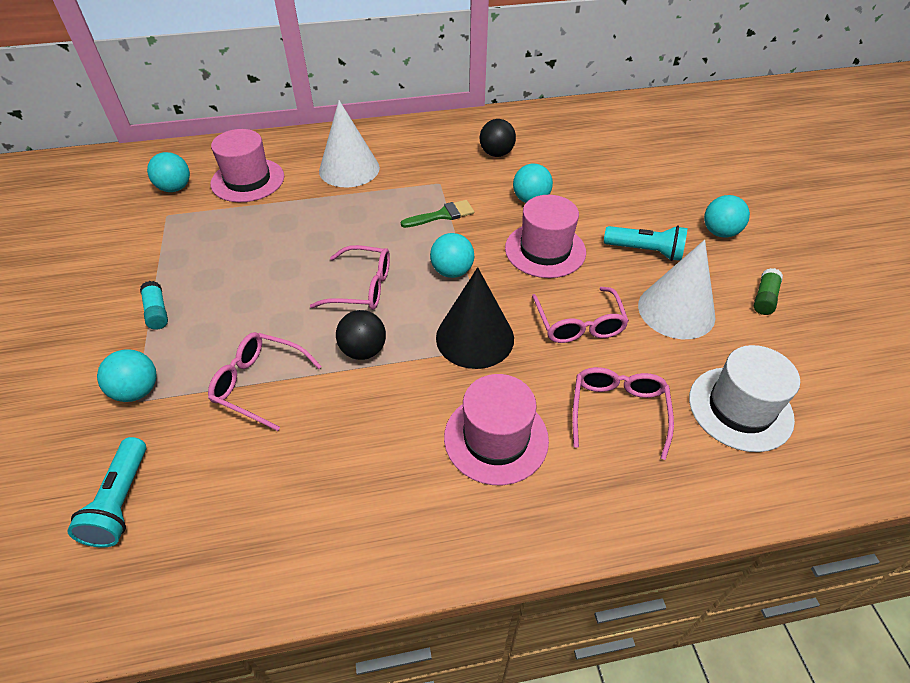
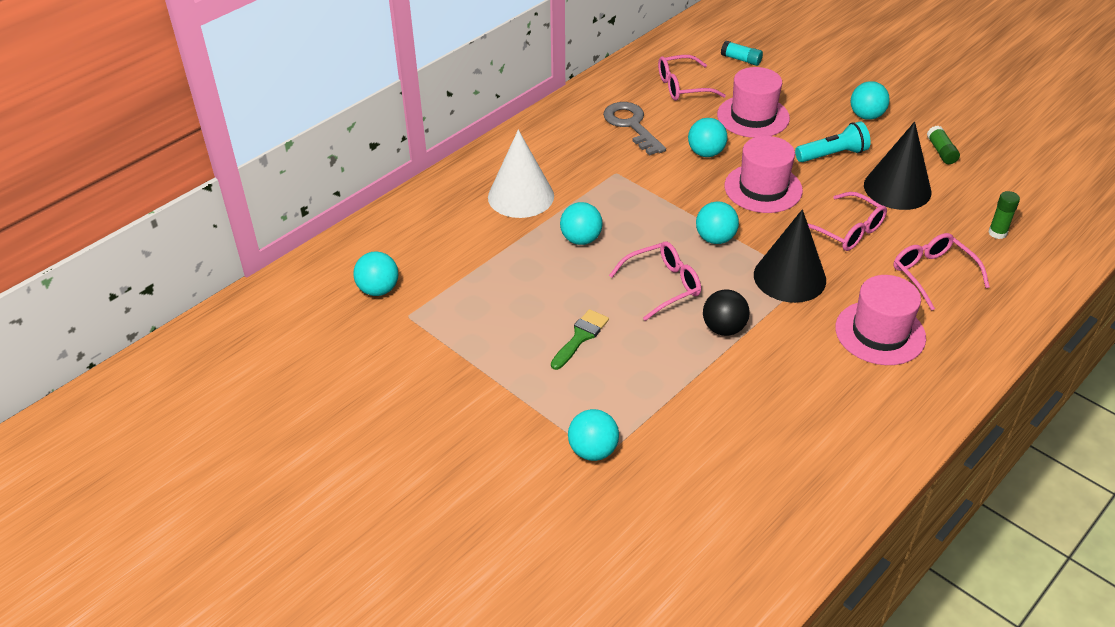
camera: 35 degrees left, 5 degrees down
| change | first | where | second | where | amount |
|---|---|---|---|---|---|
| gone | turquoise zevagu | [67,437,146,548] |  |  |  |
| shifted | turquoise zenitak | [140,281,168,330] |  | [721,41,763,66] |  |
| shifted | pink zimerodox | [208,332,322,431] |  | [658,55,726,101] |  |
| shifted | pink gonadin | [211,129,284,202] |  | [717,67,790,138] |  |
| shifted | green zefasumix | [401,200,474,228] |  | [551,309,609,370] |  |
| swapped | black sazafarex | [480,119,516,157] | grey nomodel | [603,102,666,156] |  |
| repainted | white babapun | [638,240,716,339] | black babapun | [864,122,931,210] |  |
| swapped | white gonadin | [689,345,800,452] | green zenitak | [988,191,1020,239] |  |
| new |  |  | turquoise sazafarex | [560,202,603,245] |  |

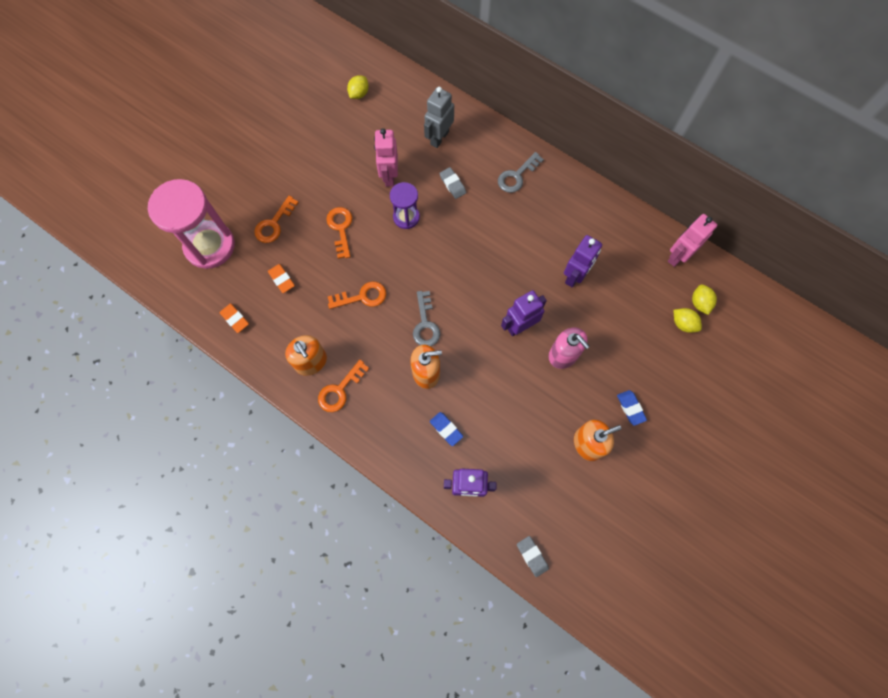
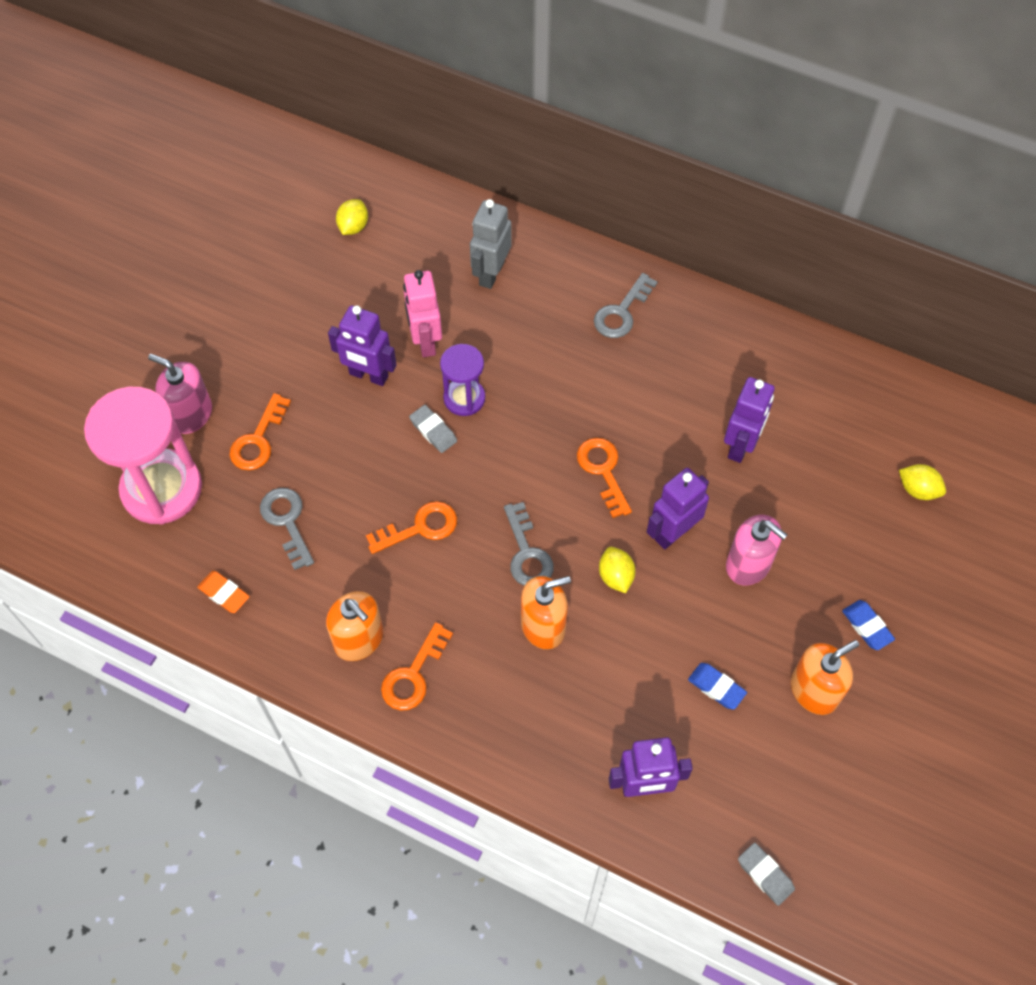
camera: 10 degrees left, 10 degrees down
| change | first | where | second | where | amount |
|---|---|---|---|---|---|
| swapped | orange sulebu | [268,264,295,293] | grey nomodel | [260,488,314,570] |  |
| shifted | orange nomodel | [326,207,352,259] |  | [577,438,632,518] |  |
| shifted | blue sulebu | [430,412,463,446] |  | [688,663,747,710] |  |
| shifted | grey sulebu | [439,167,466,199] |  | [409,405,457,453] |  |
| gone | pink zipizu | [668,214,717,267] |  |  |  |
| shifted | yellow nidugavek | [692,284,717,315] |  | [599,547,635,593] |  |
| new |  |  | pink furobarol | [148,354,212,434] |  |
| new |  |  | purple zipizu | [328,305,397,386] |  |

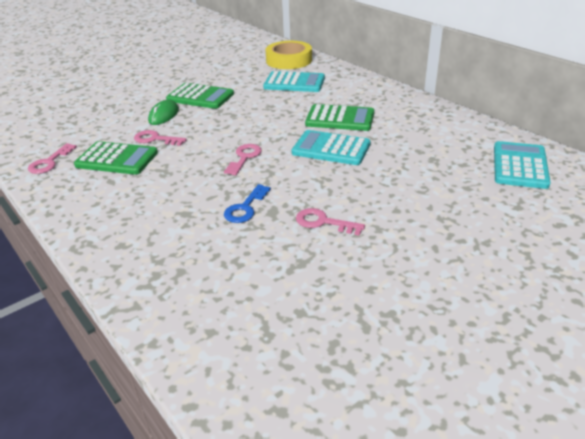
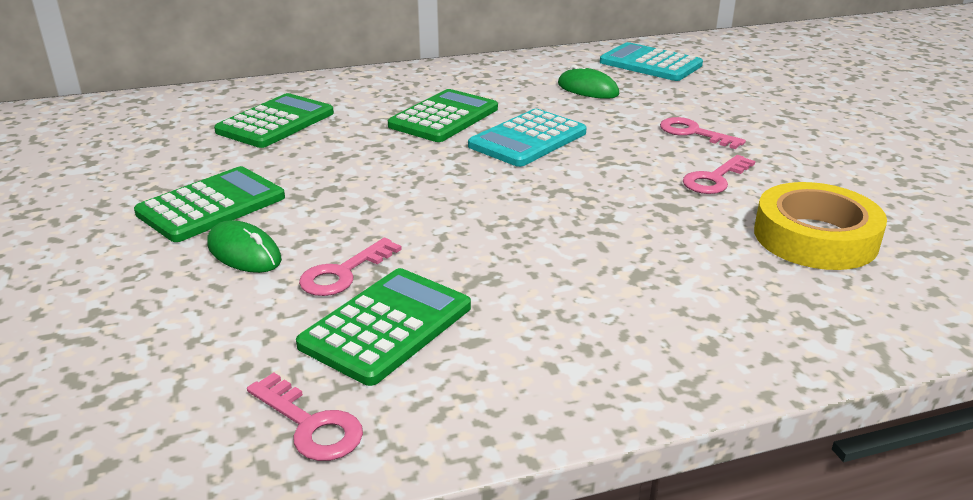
camera: 70 degrees left, 5 degrees down
| change | first | where | second | where | amount |
|---|---|---|---|---|---|
| shifted | pink nomodel | [224,144,262,175] |  | [660,117,746,149] |  |
| gone | blue nomodel | [224,184,271,223] |  |  |  |
| repainted | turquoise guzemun | [263,71,325,92] | green guzemun | [214,93,334,148] |  |
| shifted | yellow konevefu | [265,41,312,69] |  | [754,182,887,270] |  |
| new |  |  | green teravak | [558,65,620,99] |  |

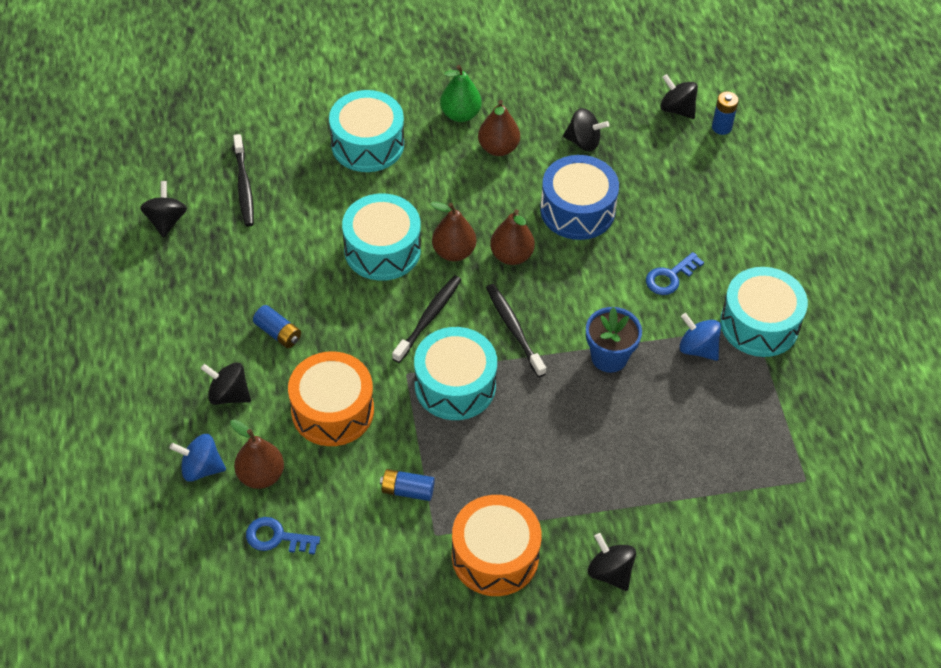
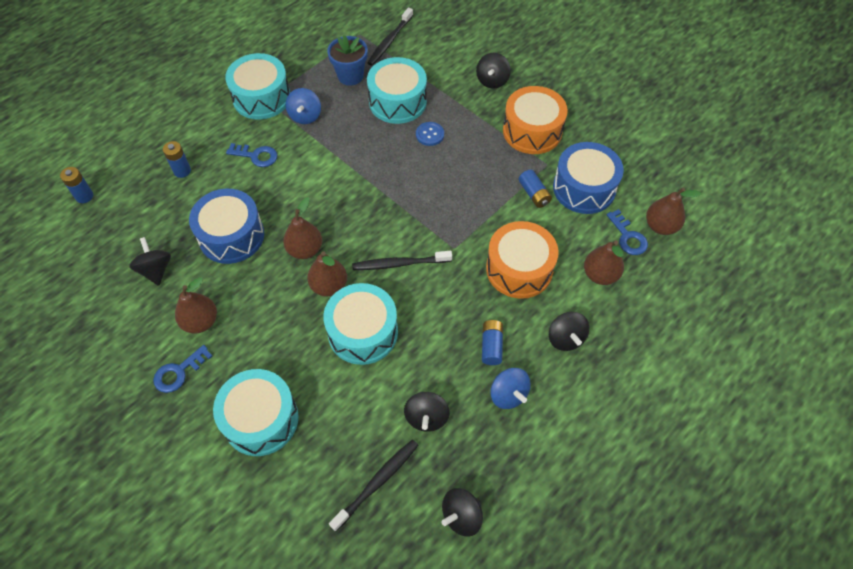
camera: 125 degrees left, 5 degrees up
| change | first | where | second | where | amount |
|---|---|---|---|---|---|
| shifted | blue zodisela | [170,434,226,482] |  | [490,368,531,409] |  |
| shifted | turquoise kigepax | [414,327,497,420] |  | [367,57,427,124] |  |
| swapped | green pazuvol | [440,65,482,122] | blue nomodel | [153,345,212,393] |  |
| shifted | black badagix | [486,284,546,377] |  | [367,8,413,66] |  |
| shifted | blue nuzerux | [586,307,642,373] |  | [327,35,368,86] |  |
| shifted | black zodisela | [660,74,698,119] |  | [404,392,450,432] |  |
| new |  |  | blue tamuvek | [163,141,191,178] |  |
| new |  |  | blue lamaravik | [416,122,444,146] |  |
| new |  |  | blue kigepax | [553,142,624,214] |  |
| new |  |  | brown pazuvol | [646,187,701,235] |  |

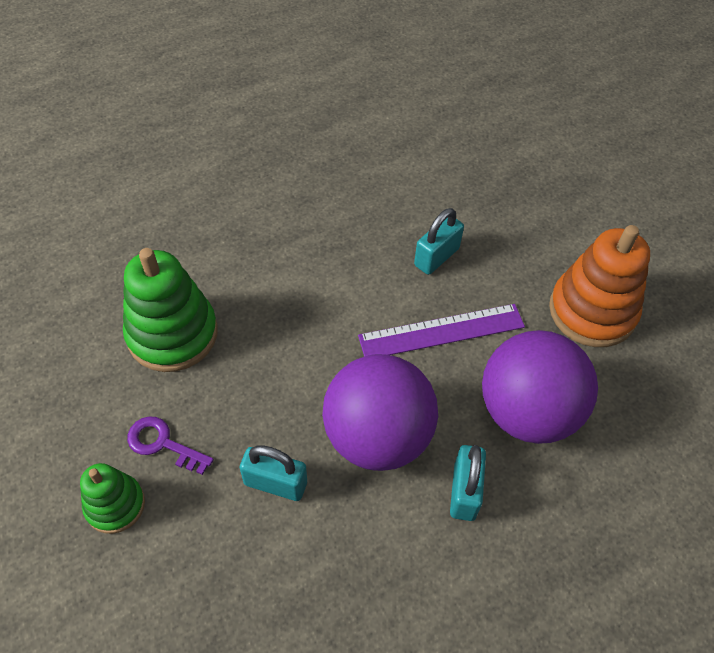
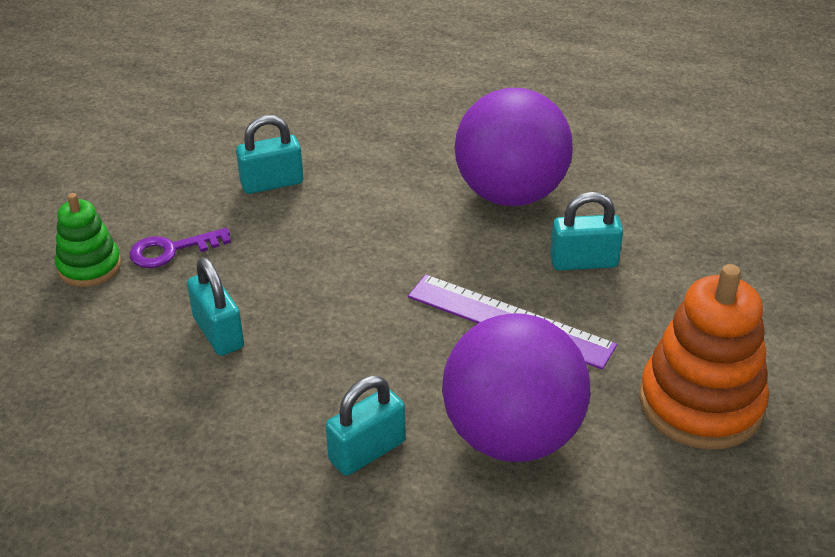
camera: 45 degrees right, 15 degrees down
| change | first | where | second | where | amount |
|---|---|---|---|---|---|
| swapped | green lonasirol | [123,248,218,372] | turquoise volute | [236,115,303,194] |  |
| rotated | purple nomodel | [127,416,214,475] |  | [129,228,231,268] | 90 degrees counterclockwise |
| shifted | purple sazafarex | [322,354,438,471] |  | [454,88,573,206] |  |

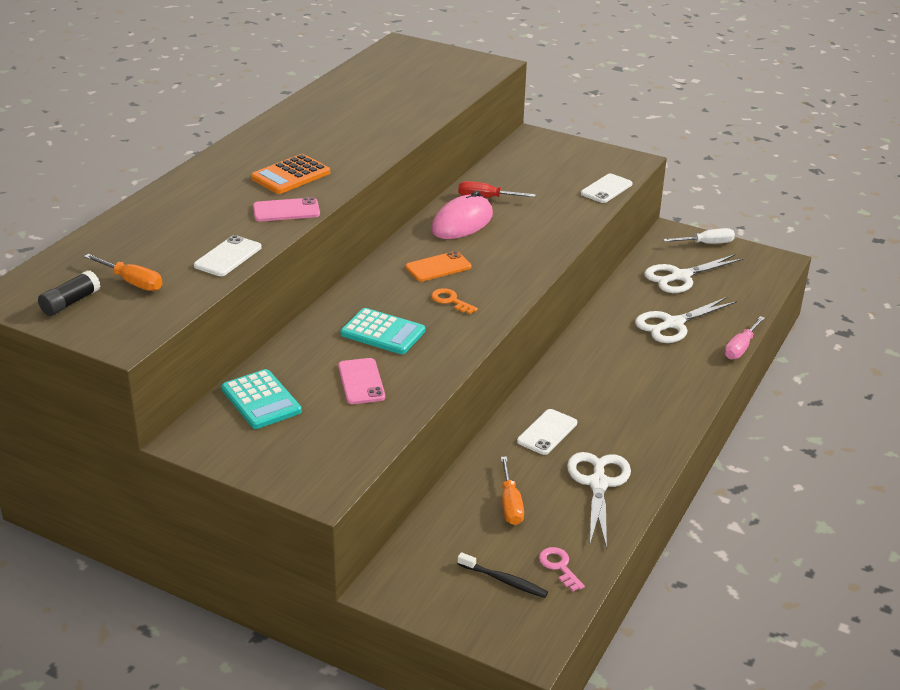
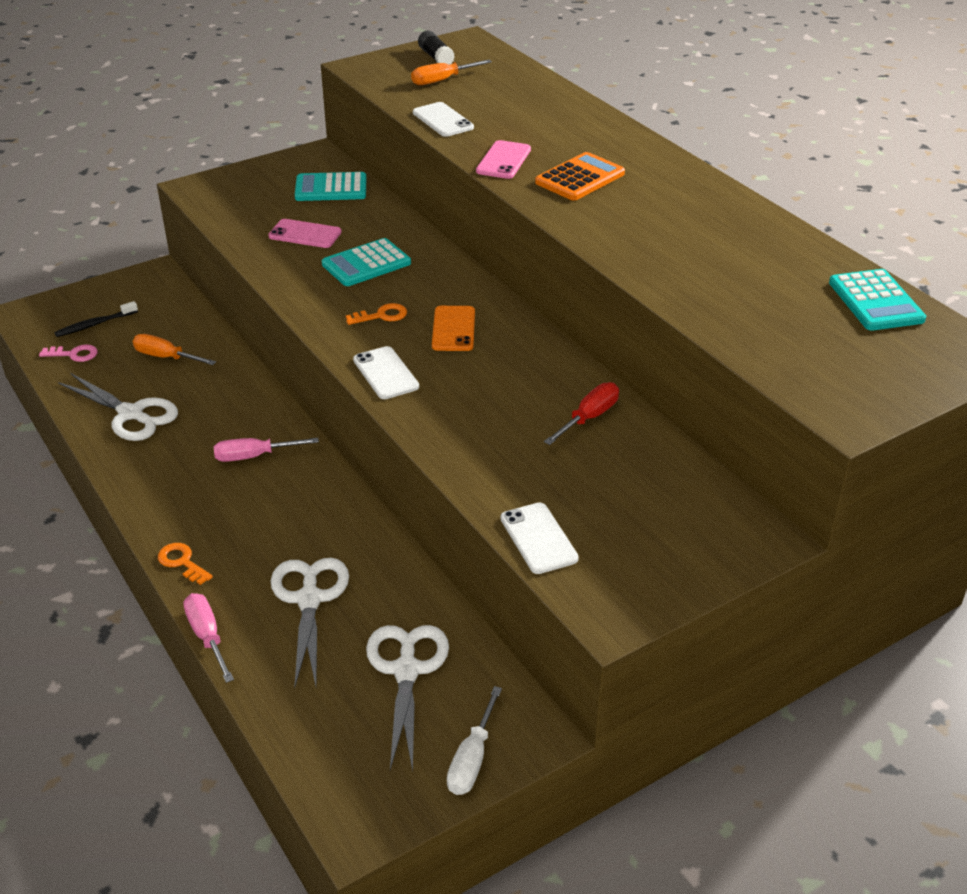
camera: 120 degrees right, 5 degrees up
| change | first | where | second | where | amount |
|---|---|---|---|---|---|
| rotated | orange guzemun | [251,154,330,194] |  | [535,152,625,201] | 60 degrees clockwise |
| gone | pink teravak | [431,191,493,239] |  |  |  |
| shifted | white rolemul | [517,409,577,455] |  | [353,346,419,399] |  |
| new |  |  | orange nomodel | [158,543,213,585] |  |
| new |  |  | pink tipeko | [214,438,319,462] |  |
| new |  |  | turquoise guzemun | [829,269,926,331] |  |

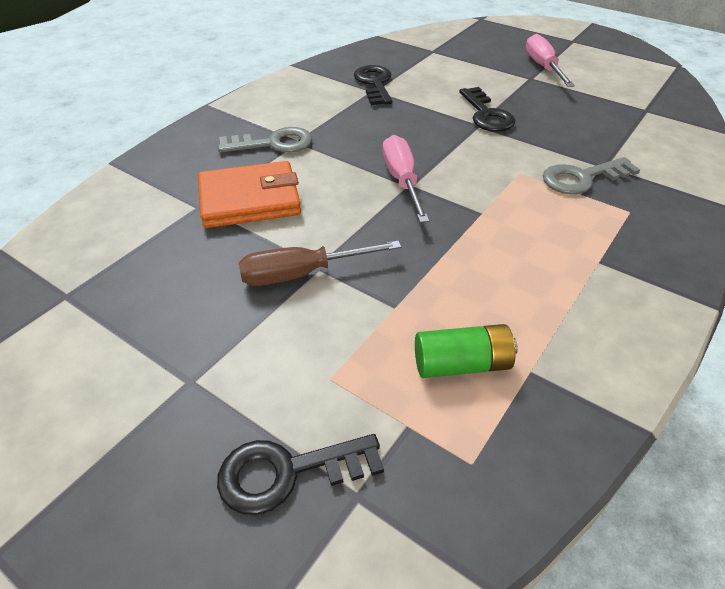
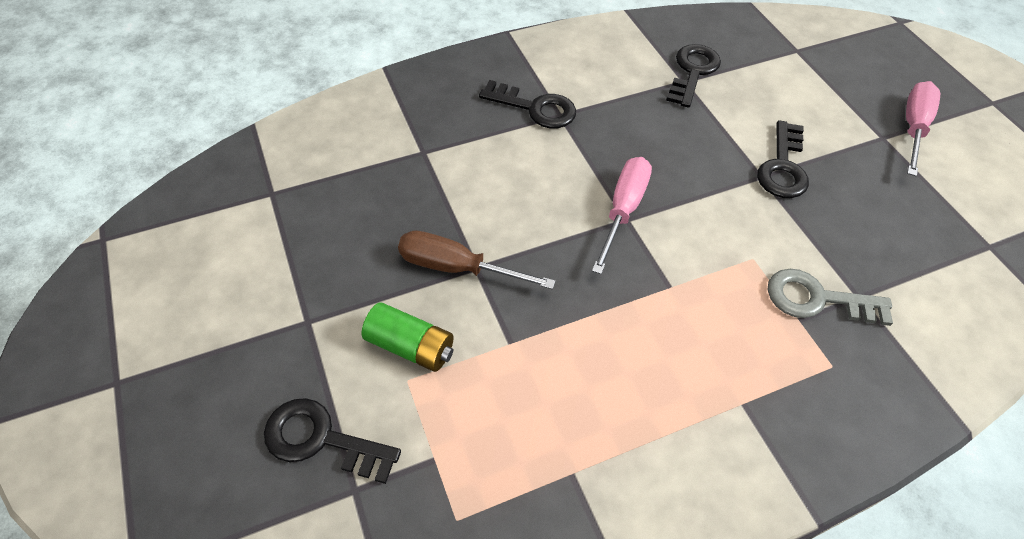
camera: 30 degrees right, 10 degrees up
| change | first | where | second | where | amount |
|---|---|---|---|---|---|
| gone | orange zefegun | [198,161,301,228] |  |  |  |
| repainted | grey nomodel | [218,127,312,153] | black nomodel | [479,80,576,128] |  |
| shifted | green tamuvek | [415,324,518,378] |  | [362,302,454,372] |  |

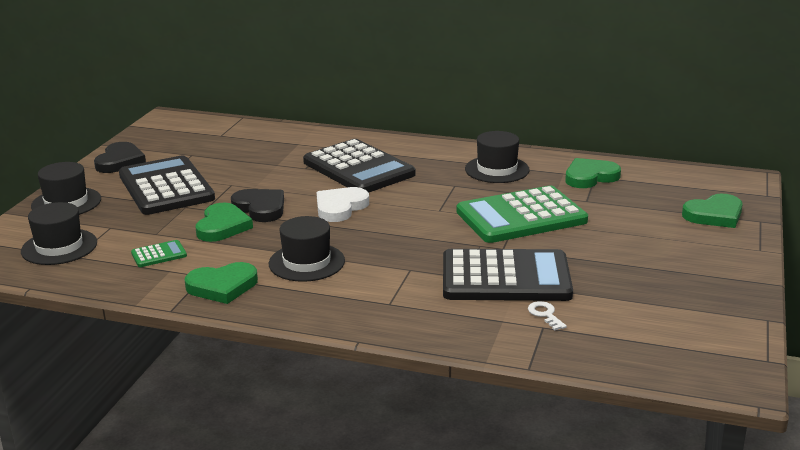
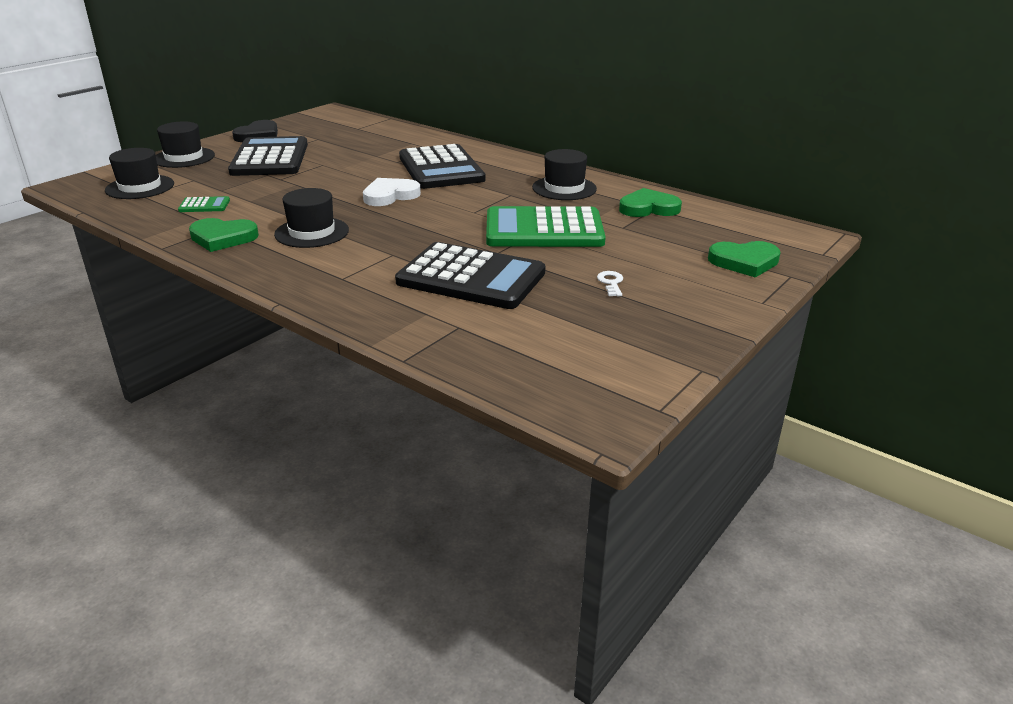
camera: 20 degrees right, 5 degrees up
| change | first | where | second | where | amount |
|---|---|---|---|---|---|
| gone | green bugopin | [195,203,253,242] |  |  |  |
| gone | black bugopin | [231,189,284,222] |  |  |  |
| shifted | white nomodel | [528,301,567,330] |  | [597,271,623,296] |  |

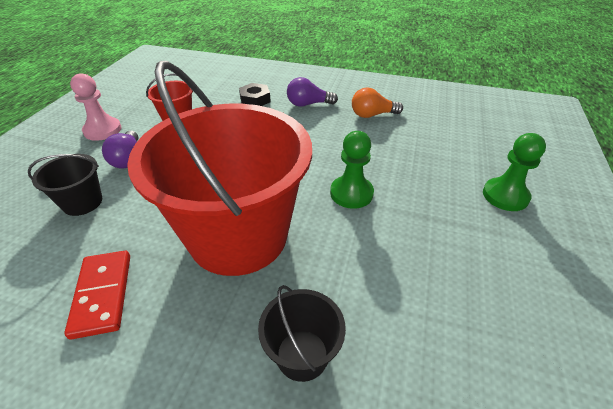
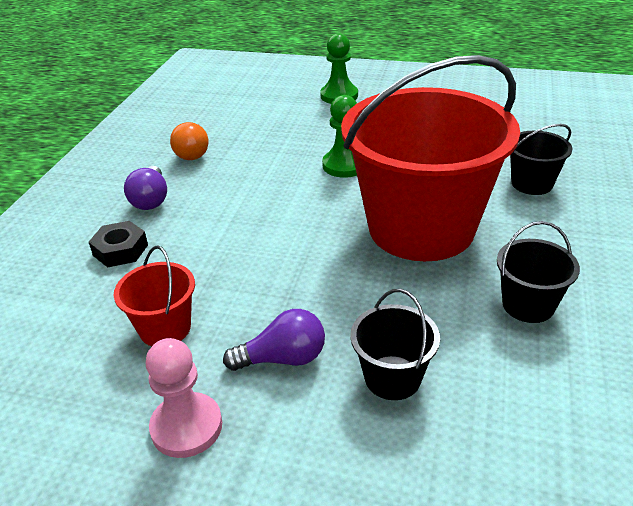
camera: 90 degrees left, 5 degrees down
| change | first | where | second | where | amount |
|---|---|---|---|---|---|
| swapped | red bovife | [64,251,130,340] | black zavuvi | [497,221,580,323] |  |

